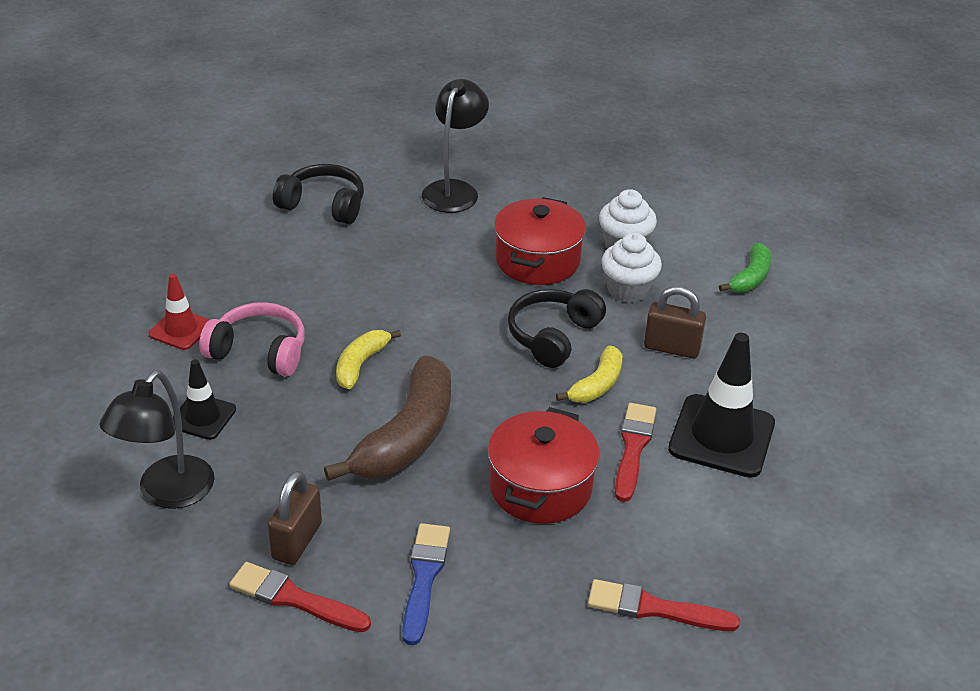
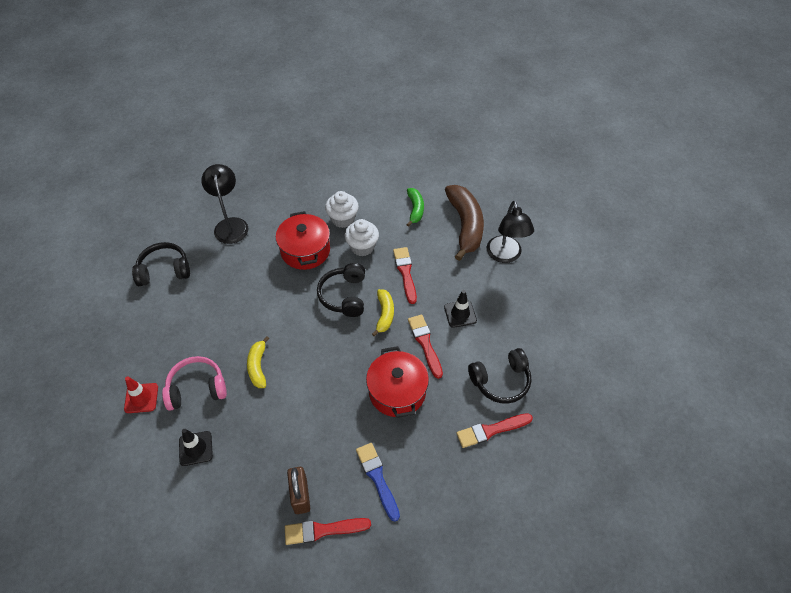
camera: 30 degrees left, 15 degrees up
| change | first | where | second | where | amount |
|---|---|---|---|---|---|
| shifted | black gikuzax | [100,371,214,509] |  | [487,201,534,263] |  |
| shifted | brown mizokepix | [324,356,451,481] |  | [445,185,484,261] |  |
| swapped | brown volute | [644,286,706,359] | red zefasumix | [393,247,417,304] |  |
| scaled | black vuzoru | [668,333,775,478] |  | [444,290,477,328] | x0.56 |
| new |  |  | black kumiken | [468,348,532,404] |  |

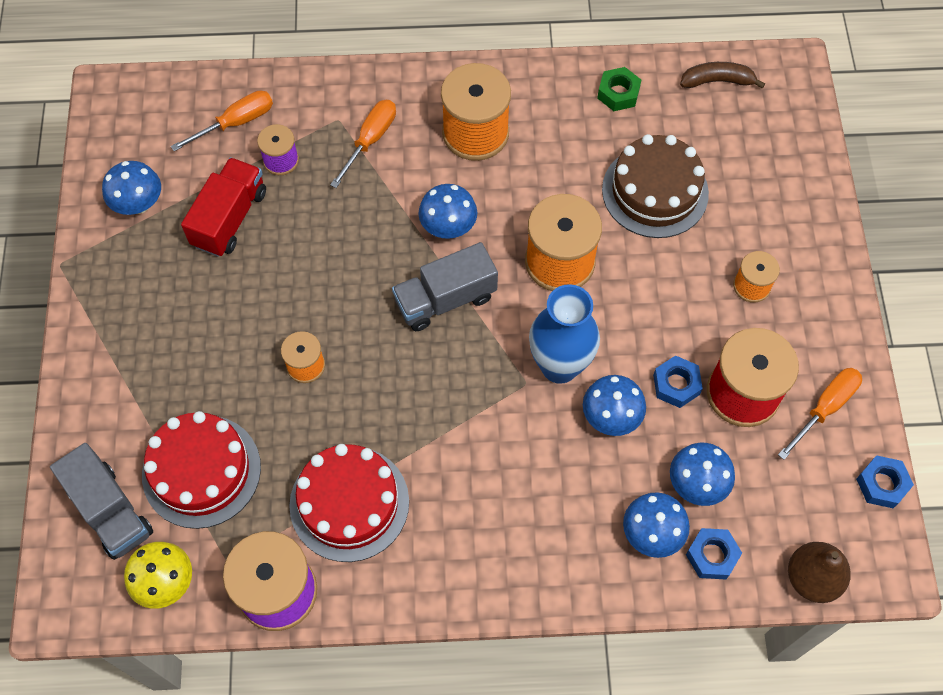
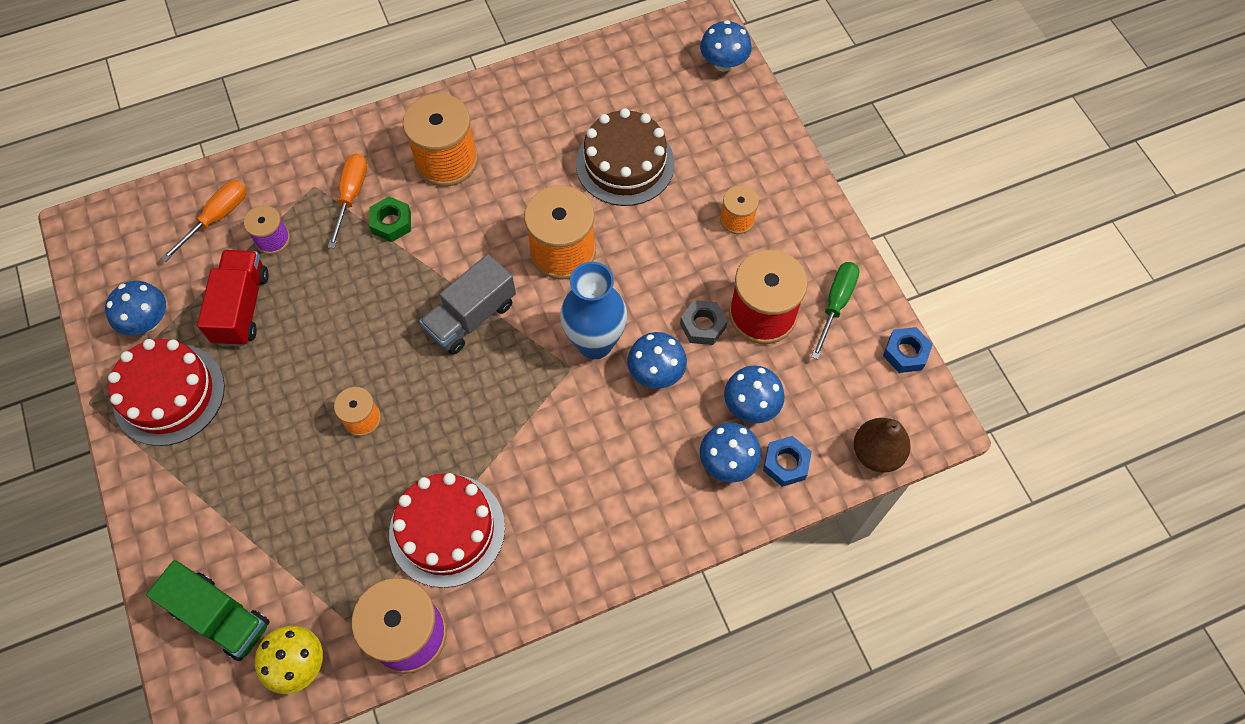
camera: 20 degrees left, 0 degrees up
| change | first | where | second | where | amount |
|---|---|---|---|---|---|
| repainted | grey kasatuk | [50,443,153,560] | green kasatuk | [146,560,270,661] |  |
| shifted | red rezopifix | [142,411,261,529] |  | [108,339,225,446] |  |
| shifted | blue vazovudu | [418,184,477,239] |  | [700,20,752,72] |  |
| shifted | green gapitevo | [597,67,641,111] |  | [369,196,411,242] |  |
| repainted | blue gapitevo | [653,355,703,408] | grey gapitevo | [680,300,727,345] |  |
| gone | brown mizokepix | [680,62,765,89] |  |  |  |
| repainted | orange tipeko | [778,368,862,460] | green tipeko | [811,262,860,360] |  |

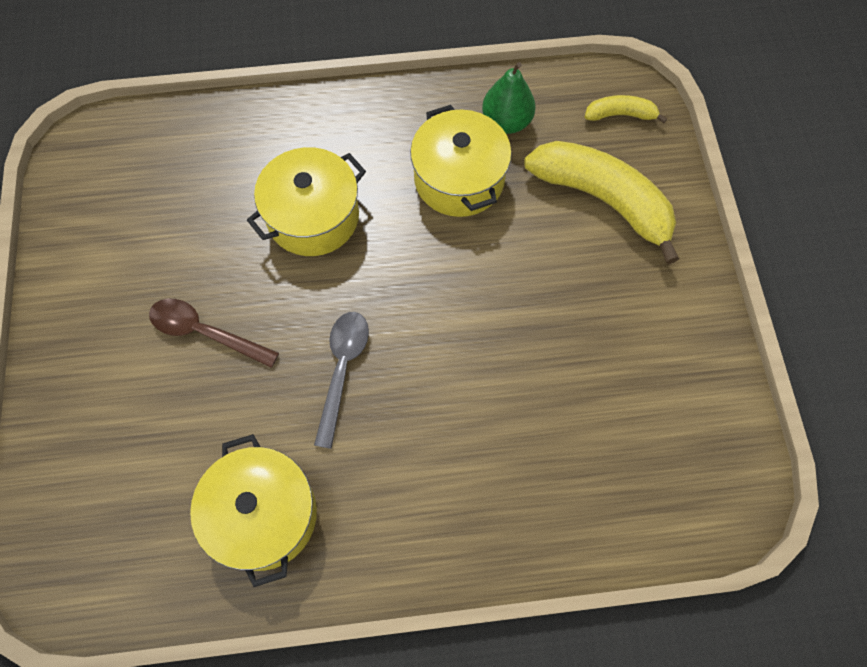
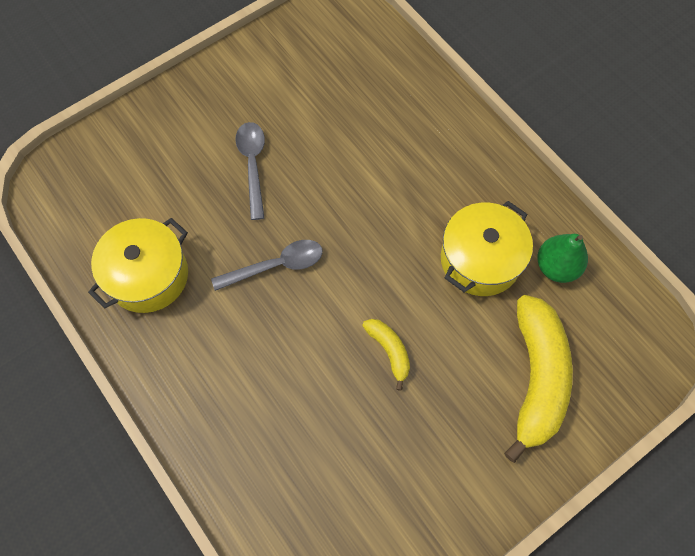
camera: 60 degrees right, 0 degrees up
| change | first | where | second | where | amount |
|---|---|---|---|---|---|
| repainted | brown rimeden | [149,299,279,368] | grey rimeden | [235,122,265,220] |  |
| gone | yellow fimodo | [247,147,366,256] |  |  |  |
| shifted | yellow mizokepix | [585,95,667,123] |  | [362,319,410,391] |  |

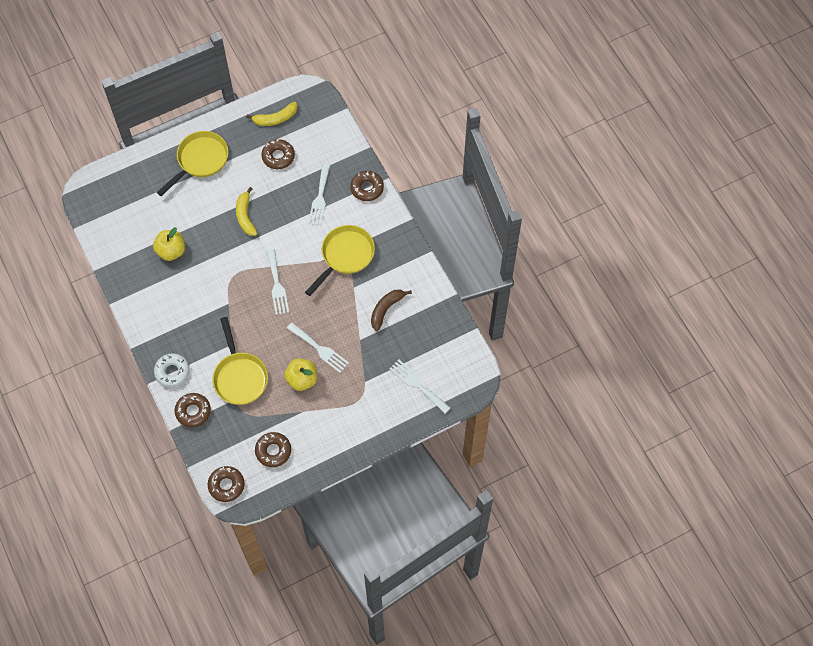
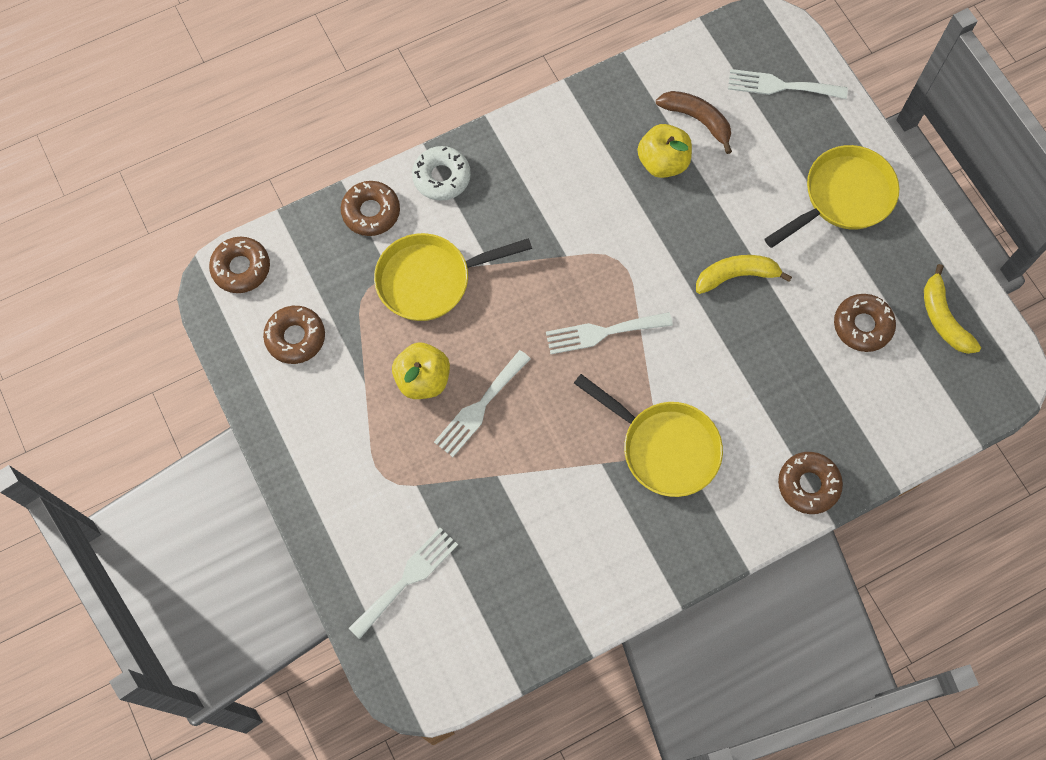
camera: 90 degrees right, 5 degrees up
| change | first | where | second | where | amount |
|---|---|---|---|---|---|
| rotated | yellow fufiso | [157,131,228,196] |  | [764,145,899,248] | 75 degrees counterclockwise |
| shifted | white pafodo | [308,163,331,226] |  | [728,69,848,99] |  |
| shifted | brown mizokepix | [371,290,412,331] |  | [656,91,732,154] |  |

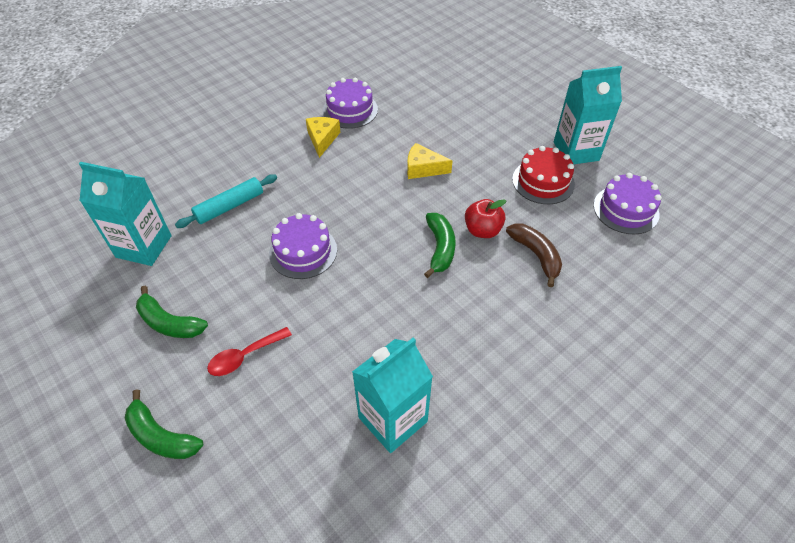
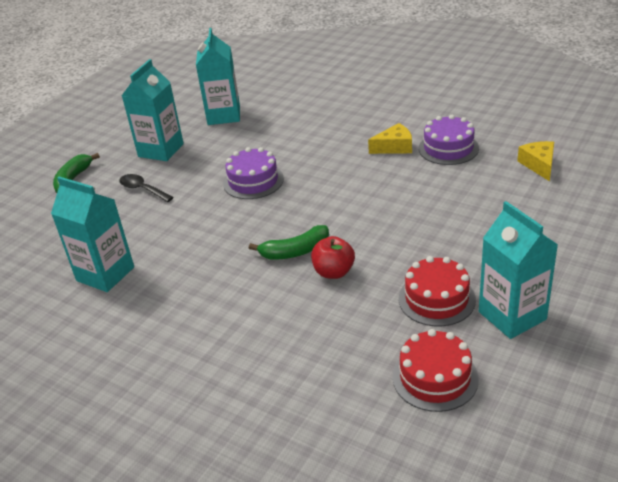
camera: 75 degrees right, 15 degrees down
| change | first | where | second | where | amount |
|---|---|---|---|---|---|
| swapped | green mizokepix | [136,286,208,338] | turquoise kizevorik | [122,59,184,161] |  |
| gone | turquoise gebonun | [175,174,277,228] |  |  |  |
| repainted | red rimeden | [207,327,292,376] | black rimeden | [119,174,174,202] |  |
| shifted | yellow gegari | [407,143,453,179] |  | [517,141,554,181] |  |
| gone | brown mizokepix | [506,223,562,287] |  |  |  |
| repainted | purple rezopifix | [593,173,662,234] | red rezopifix | [392,329,479,412] |  |

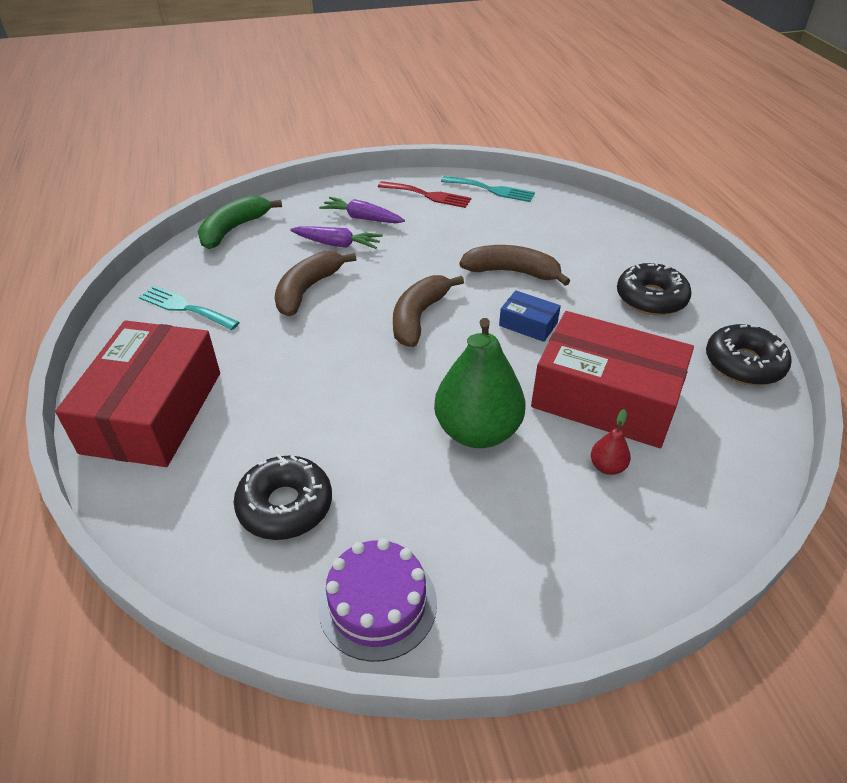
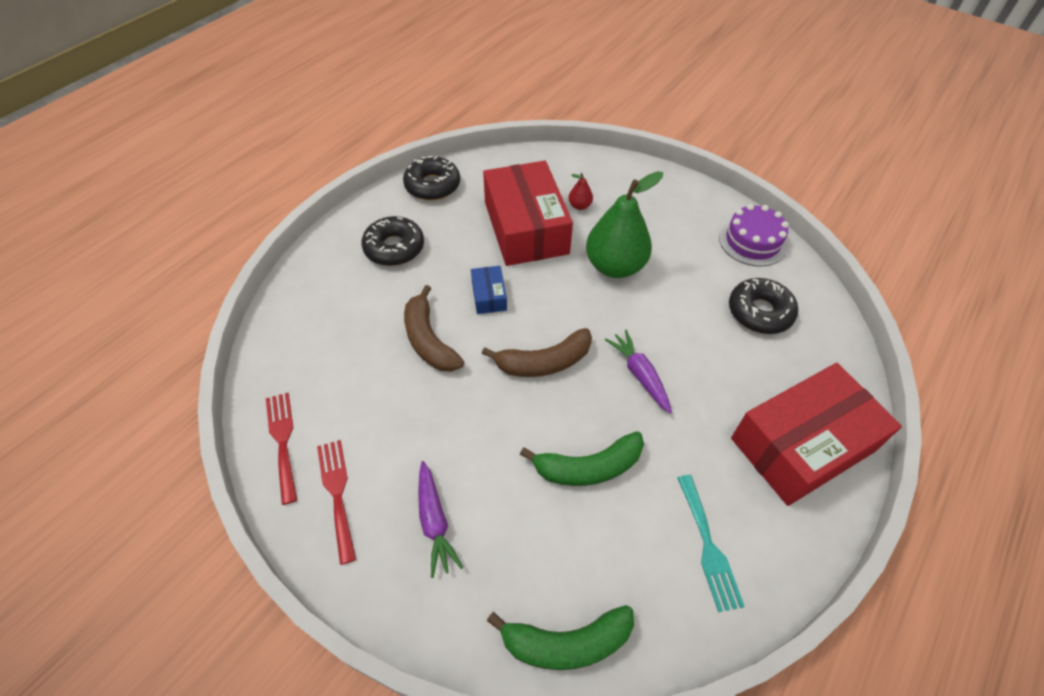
camera: 130 degrees left, 10 degrees up
| change | first | where | second | where | amount |
|---|---|---|---|---|---|
| repainted | brown mizokepix | [275,251,356,316] | green mizokepix | [520,431,644,486] |  |
| shifted | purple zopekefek | [290,226,383,249] |  | [605,330,672,414] |  |
| repainted | turquoise pafodo | [441,176,535,202] | red pafodo | [266,393,297,505] |  |

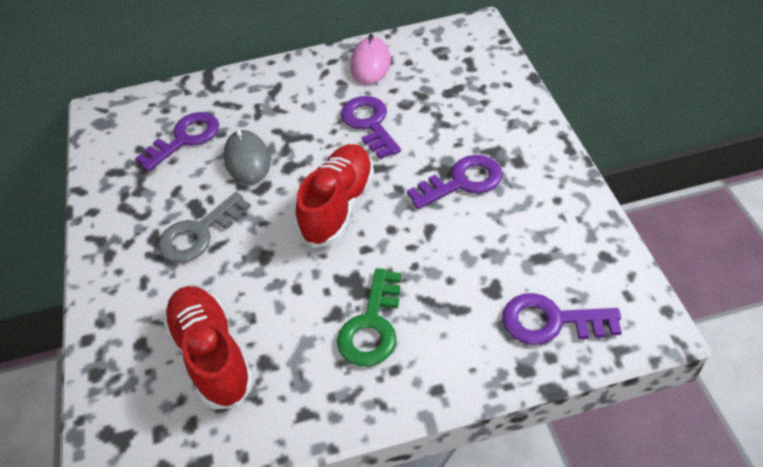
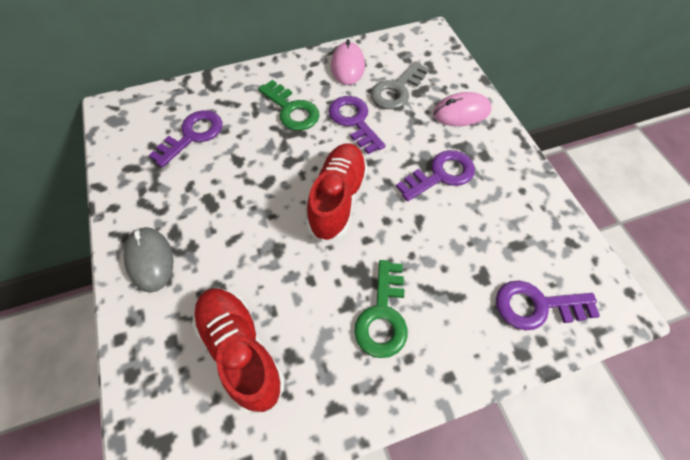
camera: 10 degrees left, 10 degrees up
| change | first | where | second | where | amount |
|---|---|---|---|---|---|
| shifted | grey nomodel | [158,192,251,263] |  | [371,61,429,109] |  |
| shifted | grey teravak | [224,129,270,185] |  | [124,227,173,293] |  |
| new |  |  | green nomodel | [258,80,320,131] |  |
| new |  |  | pink teravak | [433,92,491,126] |  |

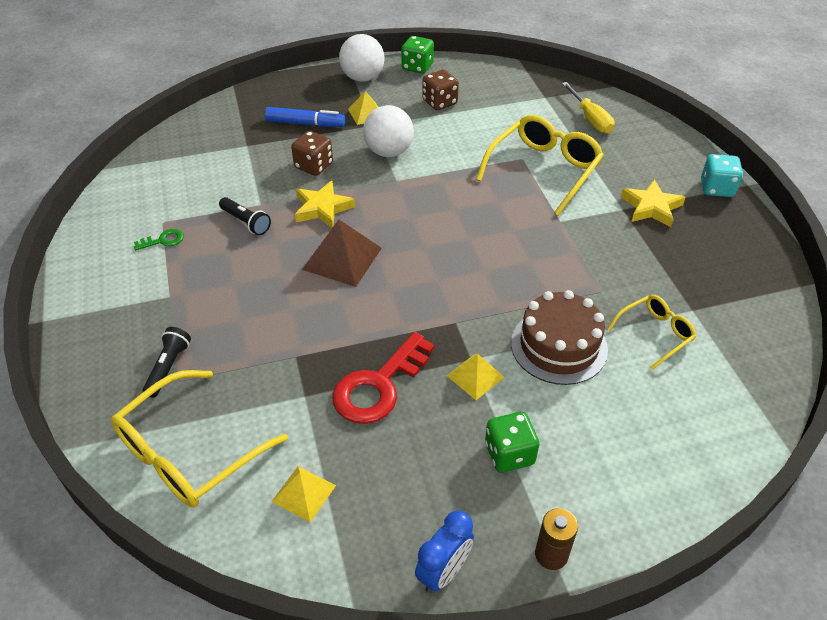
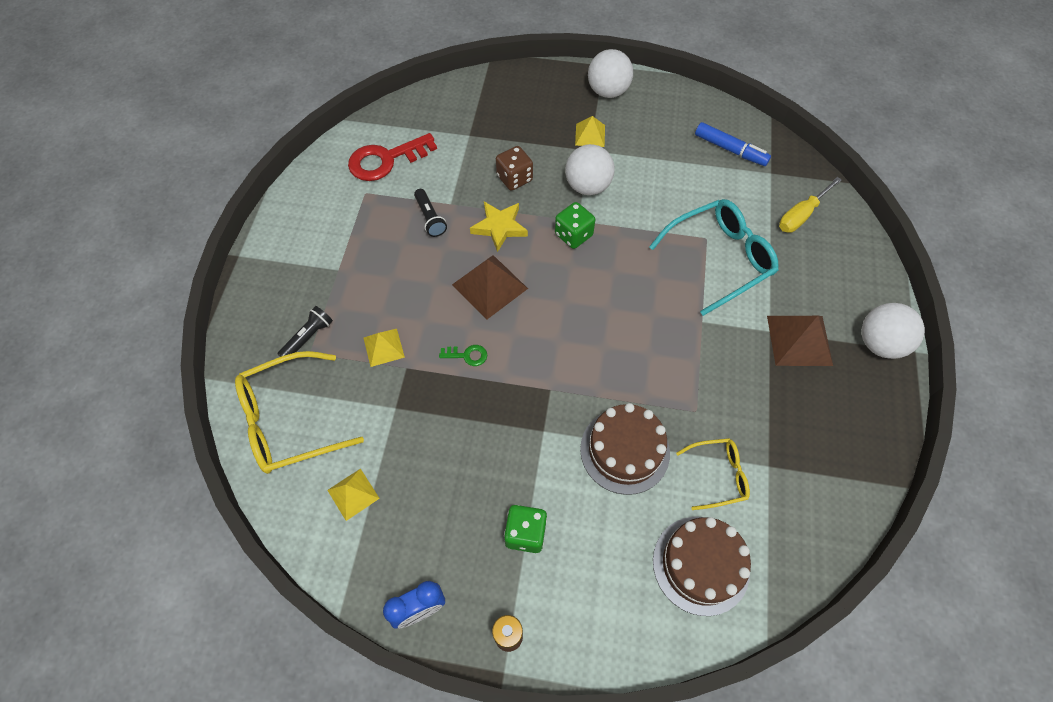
camera: 25 degrees right, 15 degrees up
| change | first | where | second | where | amount |
|---|---|---|---|---|---|
| shifted | green nomodel | [134,229,184,250] |  | [439,345,487,366] |  |
| shifted | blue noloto | [265,107,345,127] |  | [695,122,771,166] |  |
| shifted | red nomodel | [332,332,435,424] |  | [348,133,437,181] |  |
| shifted | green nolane | [401,36,434,74] |  | [555,202,595,249] |  |
| gone | brown nolane | [422,70,459,110] |  |  |  |
| shifted | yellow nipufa | [447,354,505,400] |  | [364,329,405,367] |  |
| repainted | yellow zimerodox | [476,115,604,216] | turquoise zimerodox | [649,199,779,316] |  |
| rotated | yellow tipeko | [562,82,615,134] |  | [779,177,842,233] | 45 degrees clockwise |
| swapped | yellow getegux | [621,179,686,227] | brown nipufa | [767,316,833,366] |  |
| swapped | turquoise nolane | [701,154,743,197] | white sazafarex | [861,303,925,359] |  |
| new |  |  | brown rezopifix | [653,517,751,616] |  |

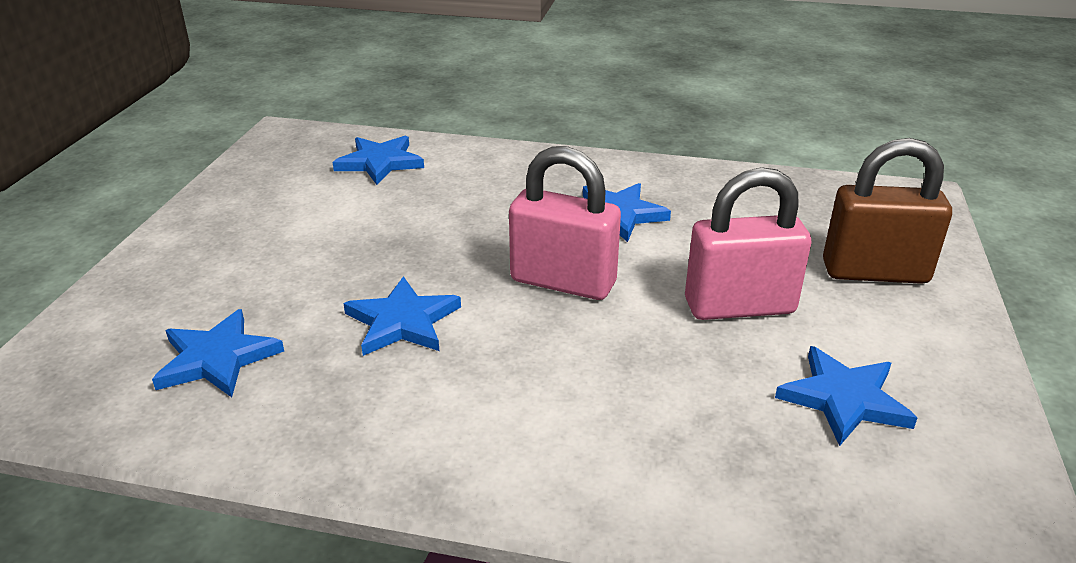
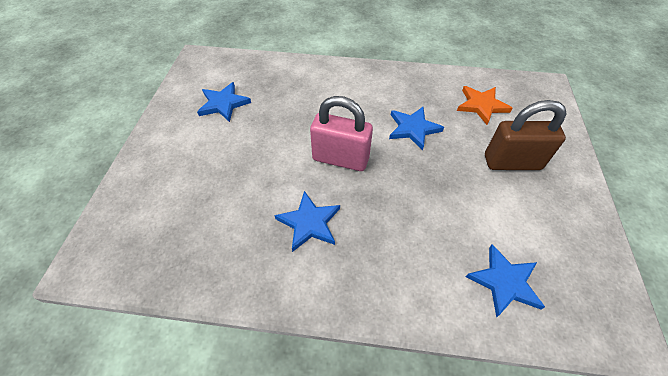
camera: 175 degrees right, 20 degrees up
| change | first | where | second | where | amount |
|---|---|---|---|---|---|
| repainted | blue getegux | [152,309,284,398] | orange getegux | [457,86,512,125] |  |
| gone | pink volute | [685,167,812,320] |  |  |  |
| shifted | brown volute | [823,138,952,284] |  | [485,100,567,170] |  |

